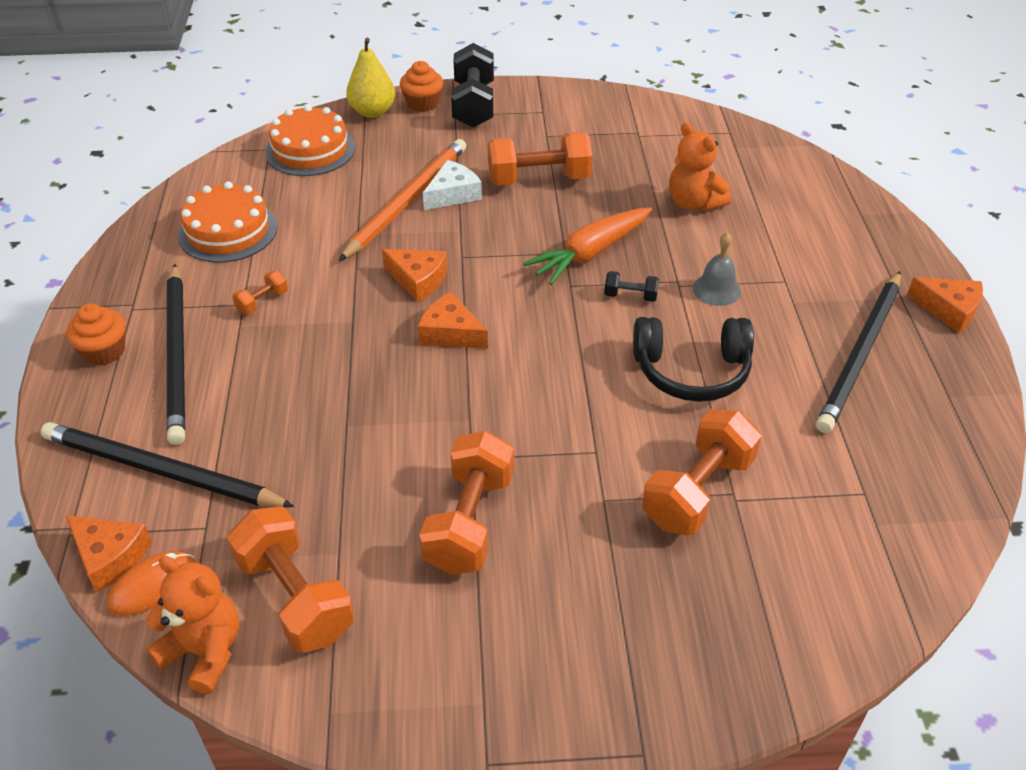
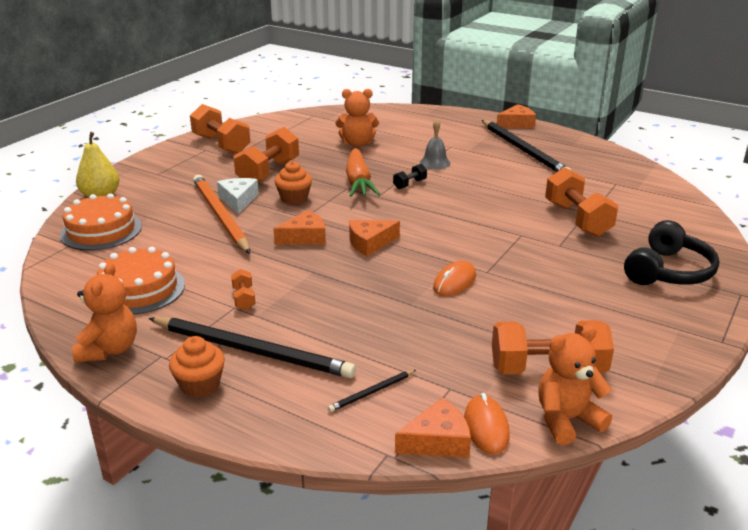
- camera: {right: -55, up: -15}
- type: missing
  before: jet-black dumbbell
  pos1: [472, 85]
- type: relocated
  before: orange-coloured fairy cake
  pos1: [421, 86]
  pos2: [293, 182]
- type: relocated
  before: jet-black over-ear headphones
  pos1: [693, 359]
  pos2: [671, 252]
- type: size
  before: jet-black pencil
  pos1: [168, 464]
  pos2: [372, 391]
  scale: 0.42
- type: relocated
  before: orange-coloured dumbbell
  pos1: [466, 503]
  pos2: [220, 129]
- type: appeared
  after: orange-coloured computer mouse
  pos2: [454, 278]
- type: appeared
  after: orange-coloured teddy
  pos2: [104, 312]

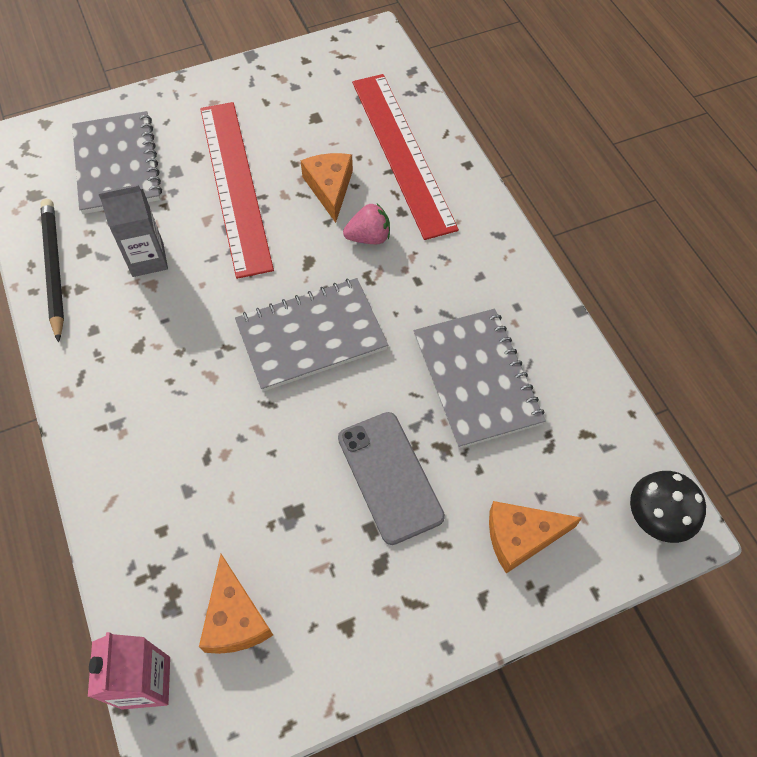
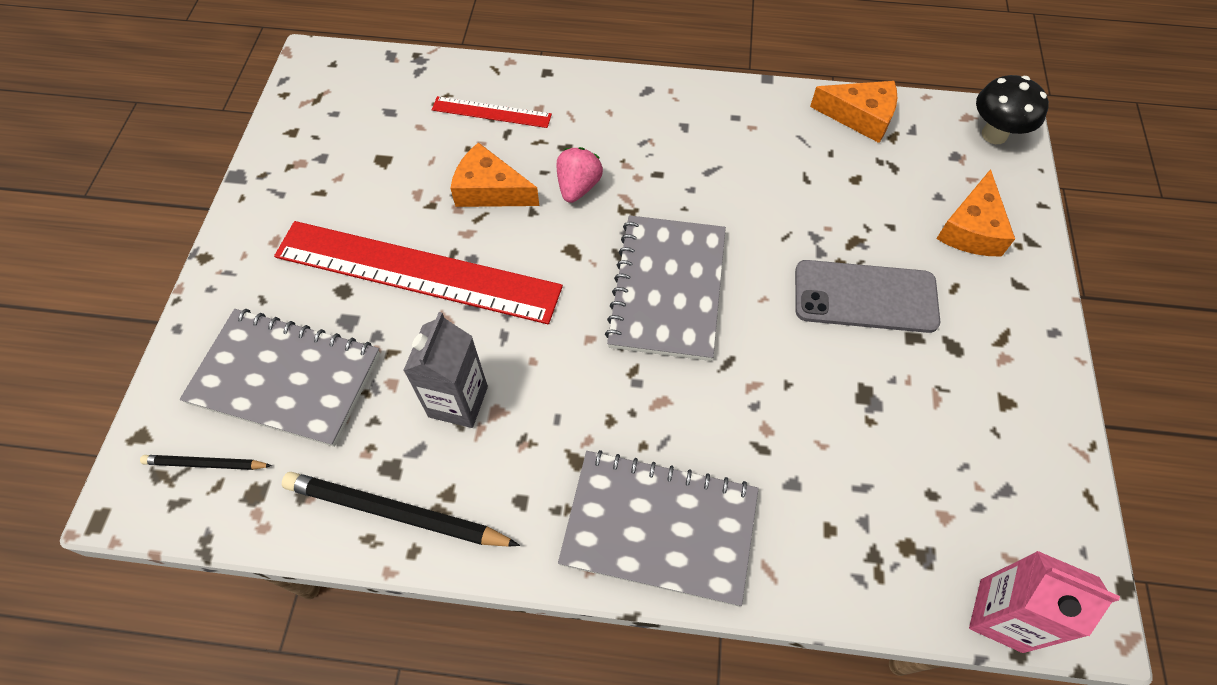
- camera: {right: -60, up: 0}
- type: size
  before: crimson straightedge
  pos1: [405, 157]
  pos2: [492, 112]
  scale: 0.46
- type: relocated
  before: gray notepad
  pos1: [480, 379]
  pos2: [658, 528]
- type: relocated
  before: orange-coloured cheese
  pos1: [236, 604]
  pos2: [853, 112]
- type: appeared
  after: jet-black pencil
  pos2: [206, 462]

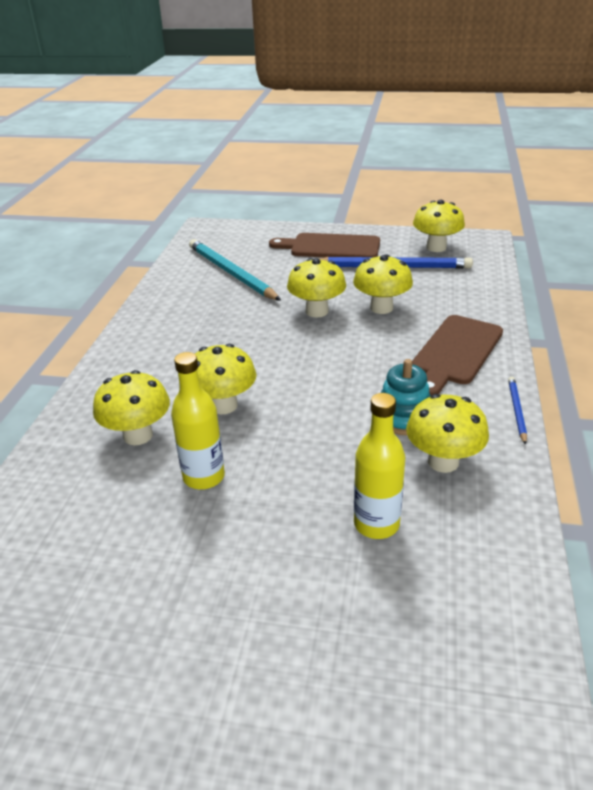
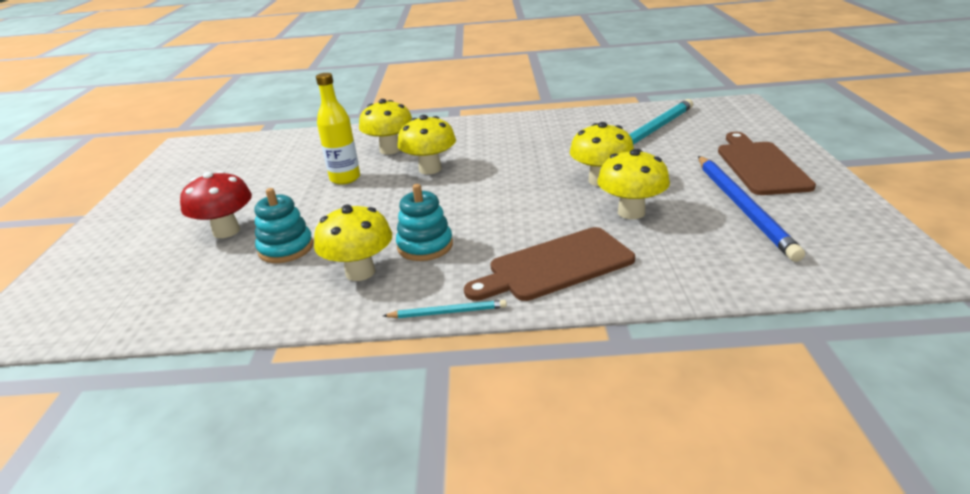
- camera: {right: 80, up: -5}
- type: missing
  before: yellow toadstool
  pos1: [439, 226]
- type: spun
  before: dark brown bread board
  pos1: [457, 355]
  pos2: [549, 264]
  turn: -45
- type: colour
  before: cobalt pencil
  after: teal pencil
  pos1: [517, 411]
  pos2: [445, 309]
- type: exchanged
  before: yellow bottle
  after: teal stacking toy
  pos1: [379, 466]
  pos2: [284, 225]
- type: appeared
  after: crimson toadstool
  pos2: [216, 204]

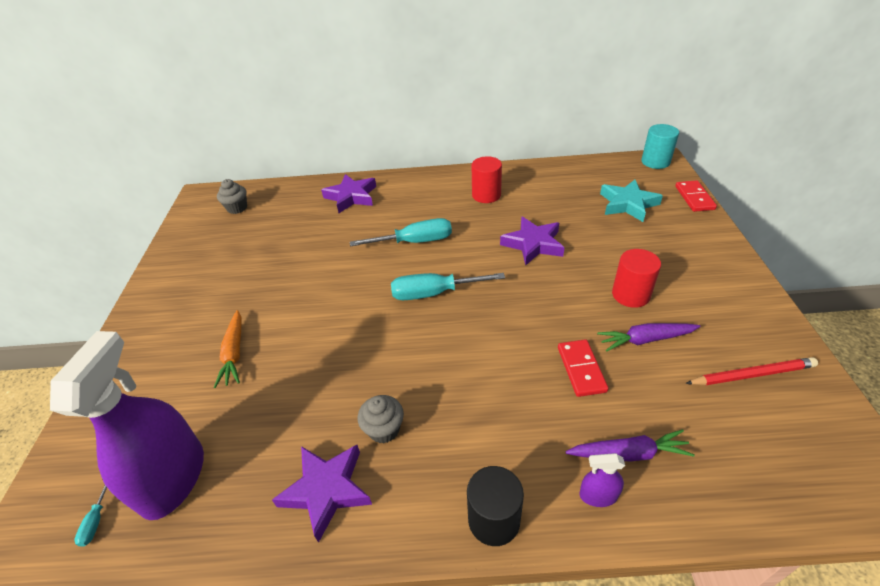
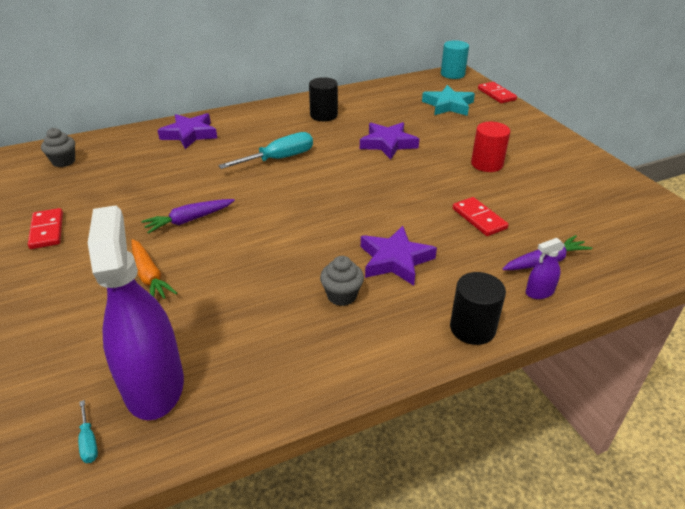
- camera: {right: -25, up: -5}
- type: colour
  before: crimson cylinder shape
  after: jet-black cylinder shape
  pos1: [487, 179]
  pos2: [323, 99]
- type: missing
  before: teal screwdriver
  pos1: [448, 286]
- type: relocated
  before: violet root vegetable
  pos1: [648, 337]
  pos2: [188, 216]
- type: missing
  before: crimson pencil
  pos1: [751, 371]
- type: relocated
  before: violet star shape
  pos1: [322, 494]
  pos2: [399, 256]
- type: appeared
  after: crimson domino tile
  pos2: [45, 228]

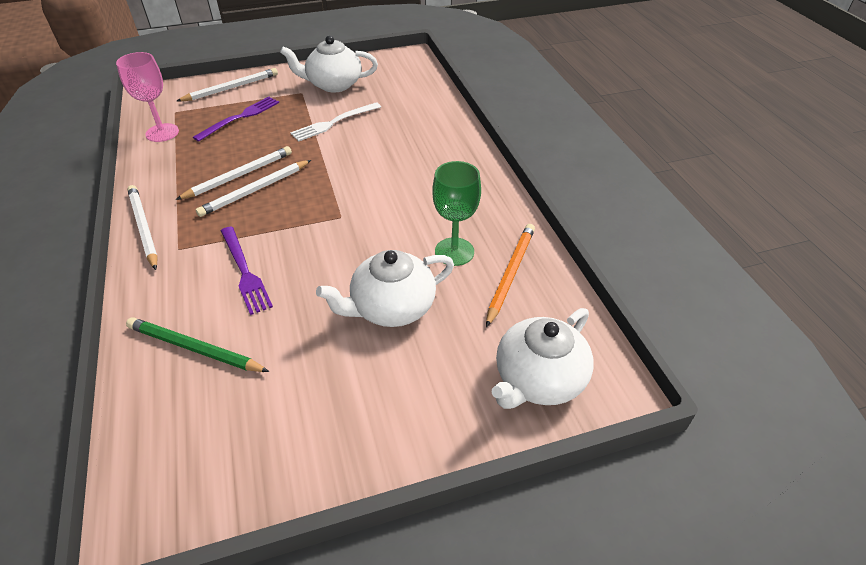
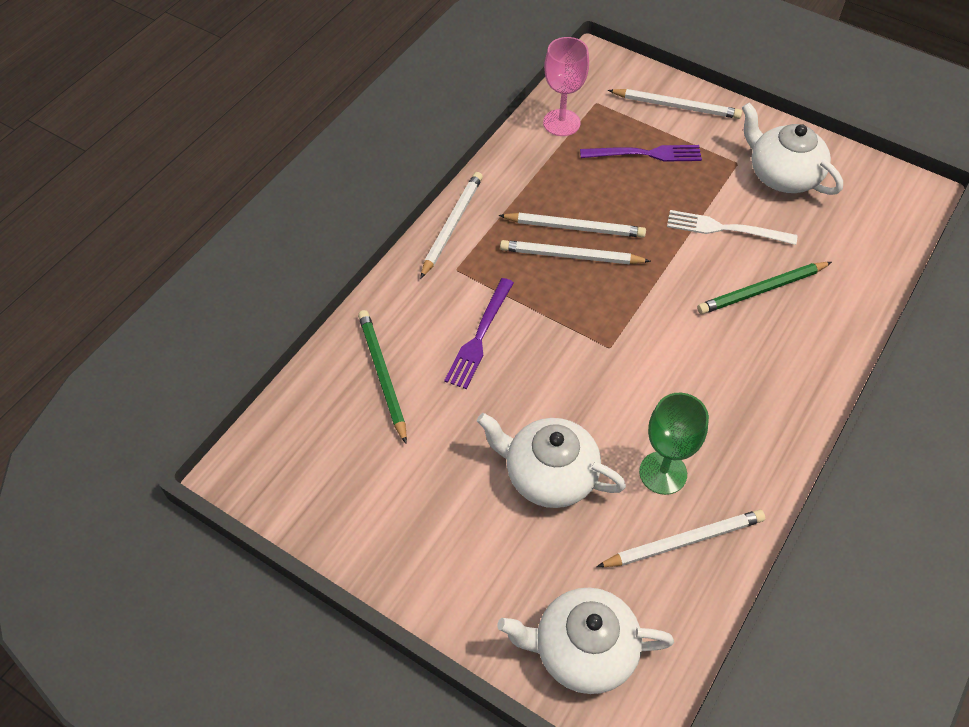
- camera: {right: 50, up: 10}
- type: colour
  before: orange-coloured pencil
  after: white pencil
  pos1: [510, 275]
  pos2: [680, 538]
- type: appeared
  after: emerald pencil
  pos2: [764, 288]

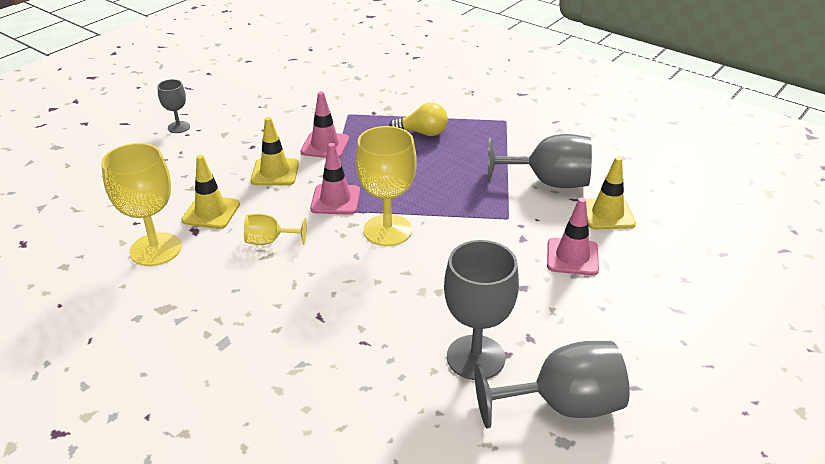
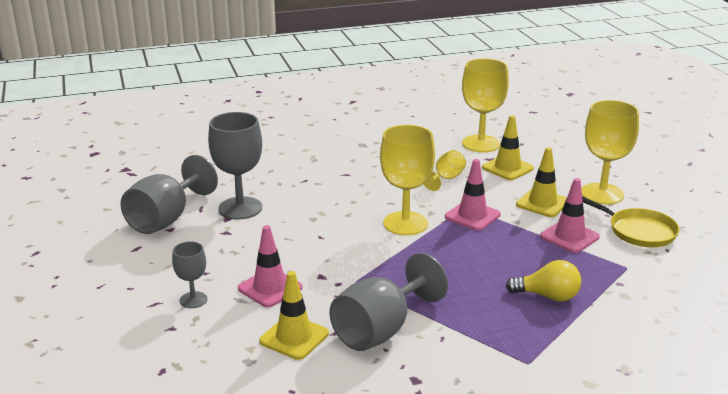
- camera: {right: 125, up: -10}
- type: relocated
  before: gray chalice
  pos1: [174, 106]
  pos2: [190, 274]
- type: spun
  before: yellow light bulb
  pos1: [418, 119]
  pos2: [543, 281]
  turn: -120
- type: appeared
  after: yellow chalice
  pos2: [610, 152]
- type: appeared
  after: yellow pan
  pos2: [630, 222]

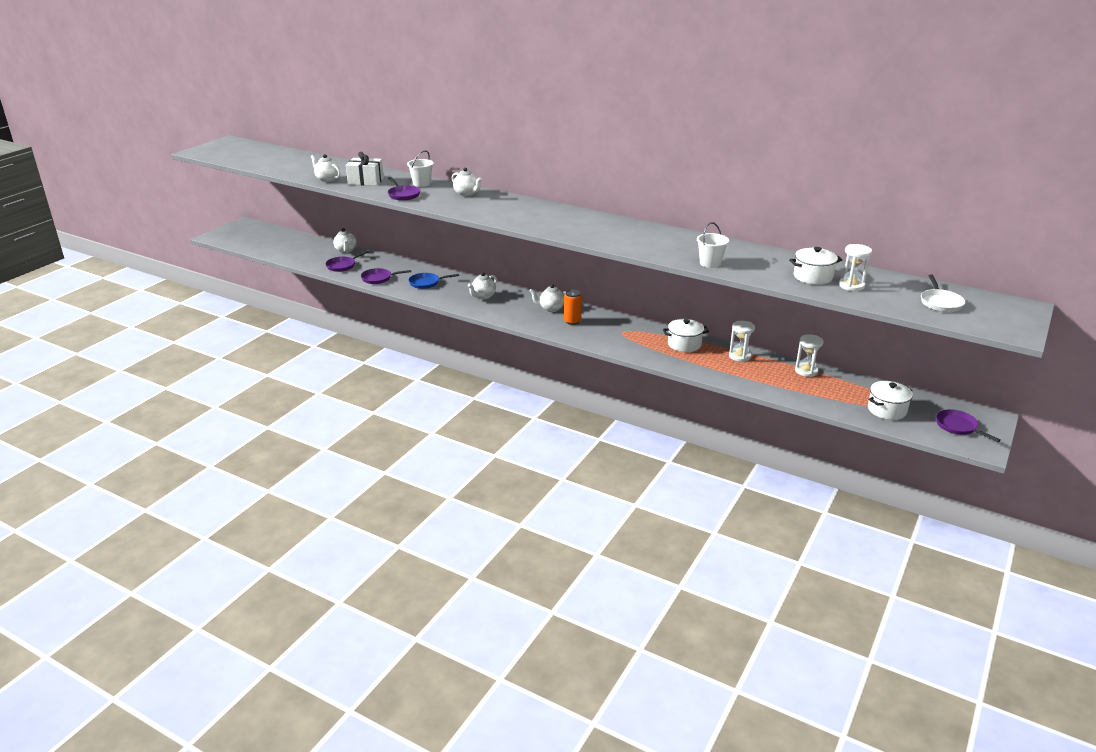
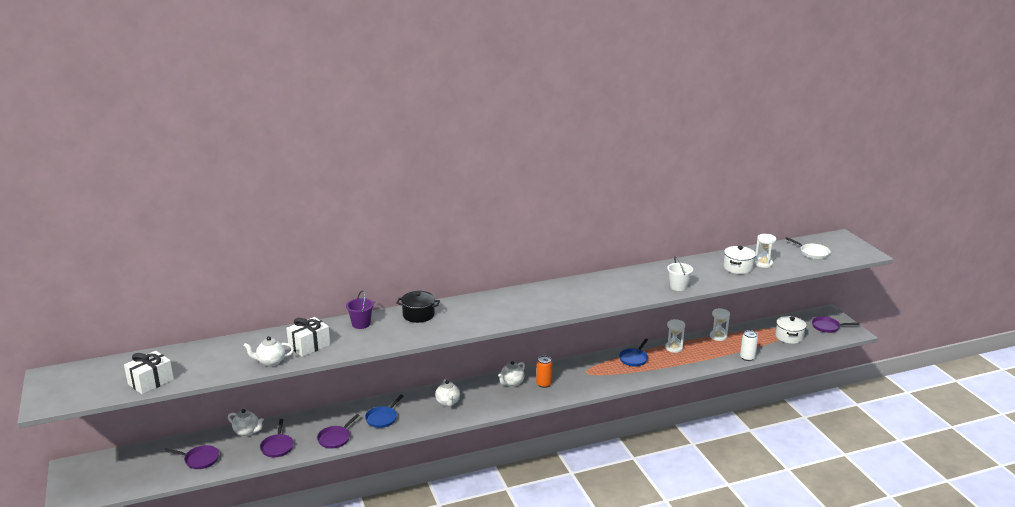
- camera: {right: -50, up: -5}
- type: colour
  before: white bucket
  after: violet bucket
  pos1: [420, 168]
  pos2: [360, 310]
- type: exchanged
  before: white tea pot
  after: jet-black pot
  pos1: [467, 182]
  pos2: [418, 307]
- type: relocated
  before: violet pan
  pos1: [404, 189]
  pos2: [191, 457]
- type: exchanged
  before: white pot
  after: cobalt pan
  pos1: [686, 335]
  pos2: [633, 353]
- type: appeared
  after: white tin
  pos2: [749, 345]
- type: appeared
  after: white present
  pos2: [149, 372]

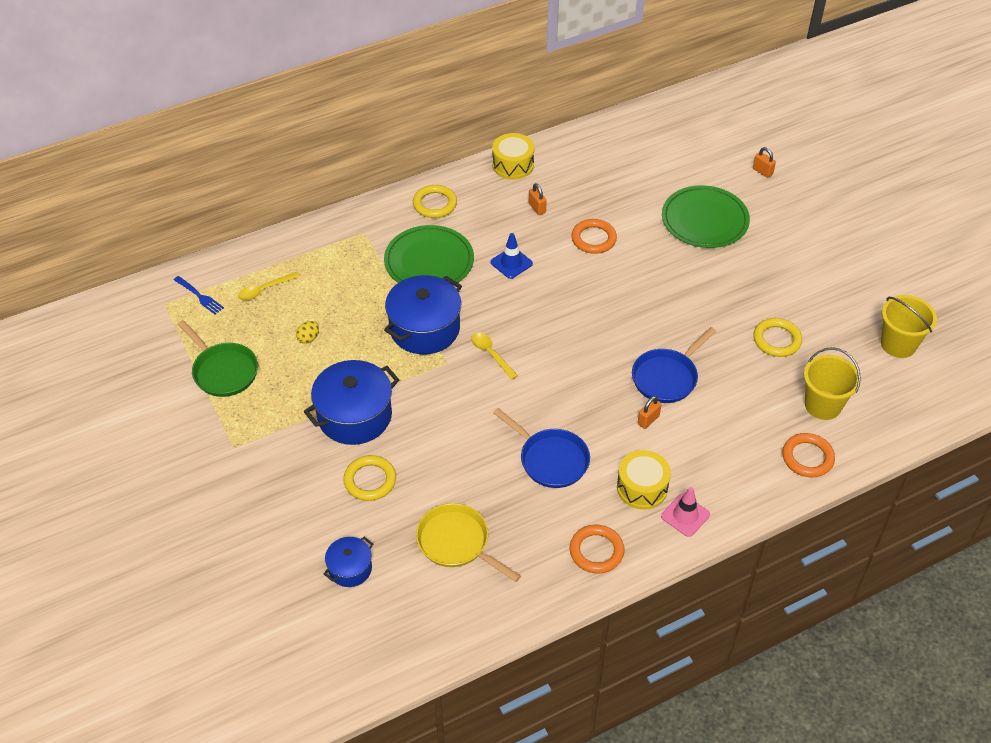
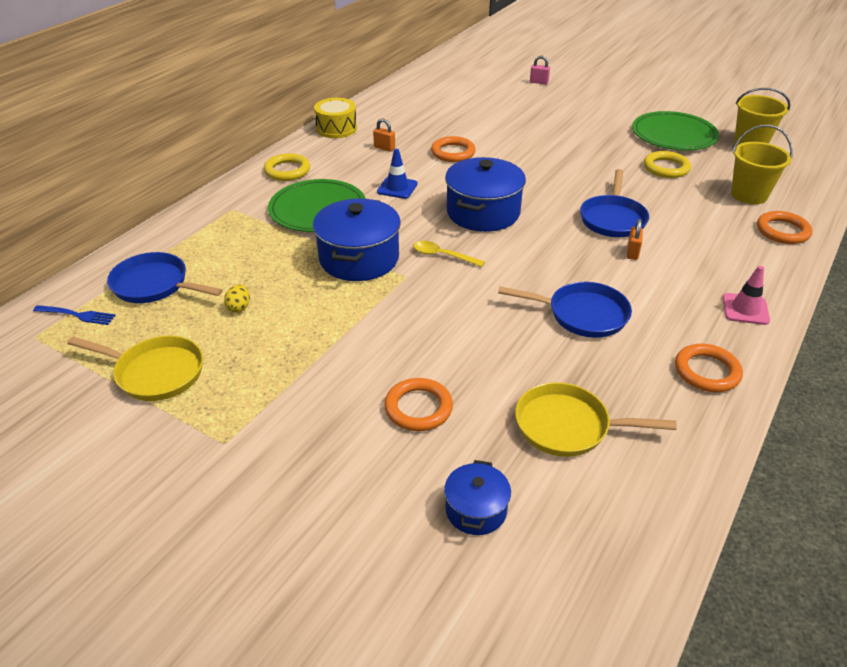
- camera: {right: -30, up: -10}
- type: colour
  before: orange-coloured lock
  after: pink lock
  pos1: [764, 162]
  pos2: [540, 70]
- type: relocated
  before: emerald flat dish
  pos1: [706, 216]
  pos2: [675, 131]
- type: exchanged
  before: yellow tablespoon
  after: cobalt pan
  pos1: [268, 286]
  pos2: [165, 277]
- type: colour
  before: emerald pan
  after: yellow pan
  pos1: [217, 358]
  pos2: [135, 368]
- type: relocated
  before: cobalt pot
  pos1: [351, 402]
  pos2: [485, 194]
- type: missing
  before: yellow snare drum
  pos1: [644, 479]
- type: colour
  before: yellow ring
  after: orange-coloured ring
  pos1: [369, 478]
  pos2: [418, 404]

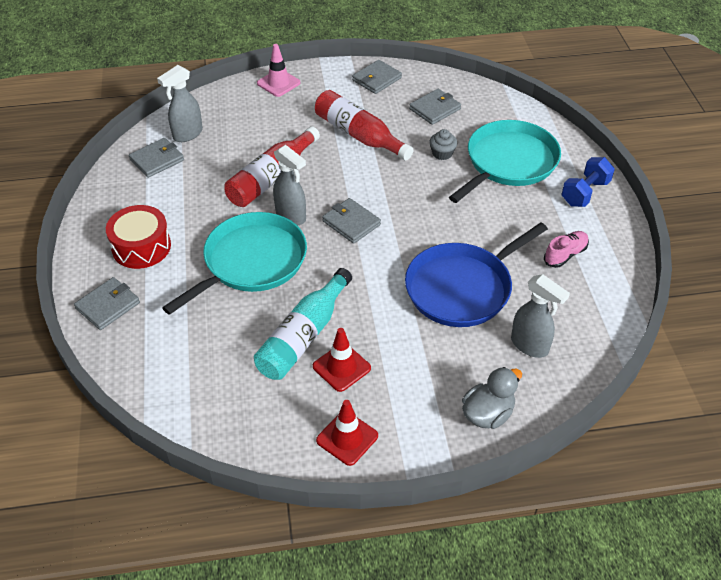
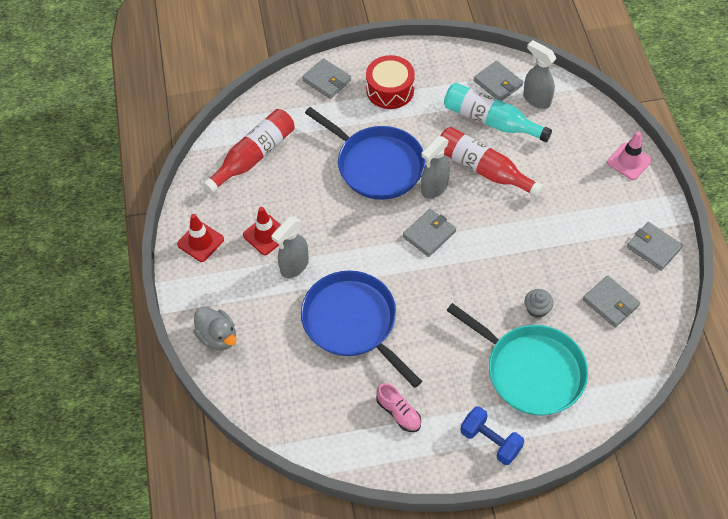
- camera: {right: 90, up: 10}
- type: relocated
  before: crimson bottle
  pos1: [364, 125]
  pos2: [248, 151]
- type: colour
  before: teal pan
  after: cobalt pan
  pos1: [234, 263]
  pos2: [365, 153]
- type: relocated
  before: teal bottle
  pos1: [303, 324]
  pos2: [498, 112]
- type: relocated
  before: gray spray cleaner
  pos1: [540, 316]
  pos2: [290, 247]

